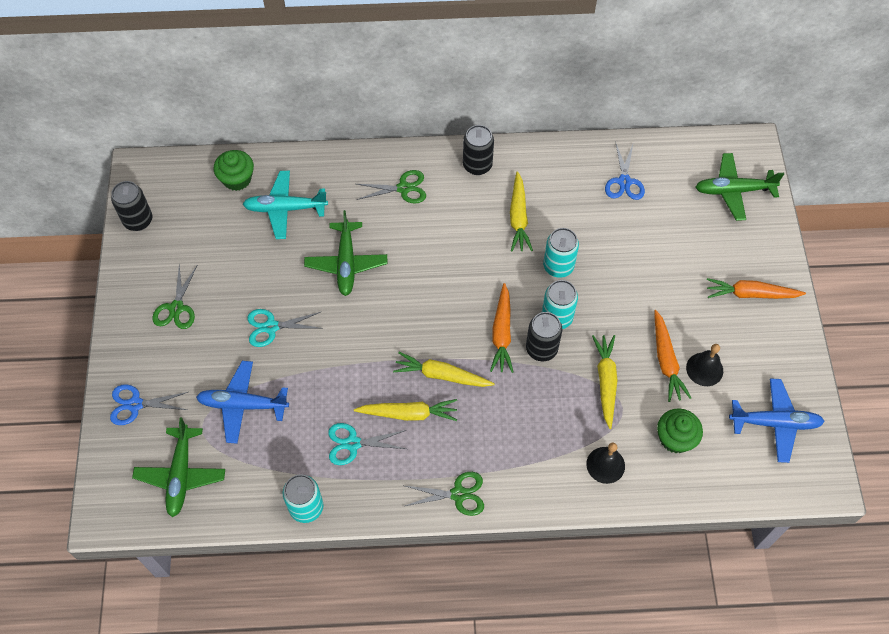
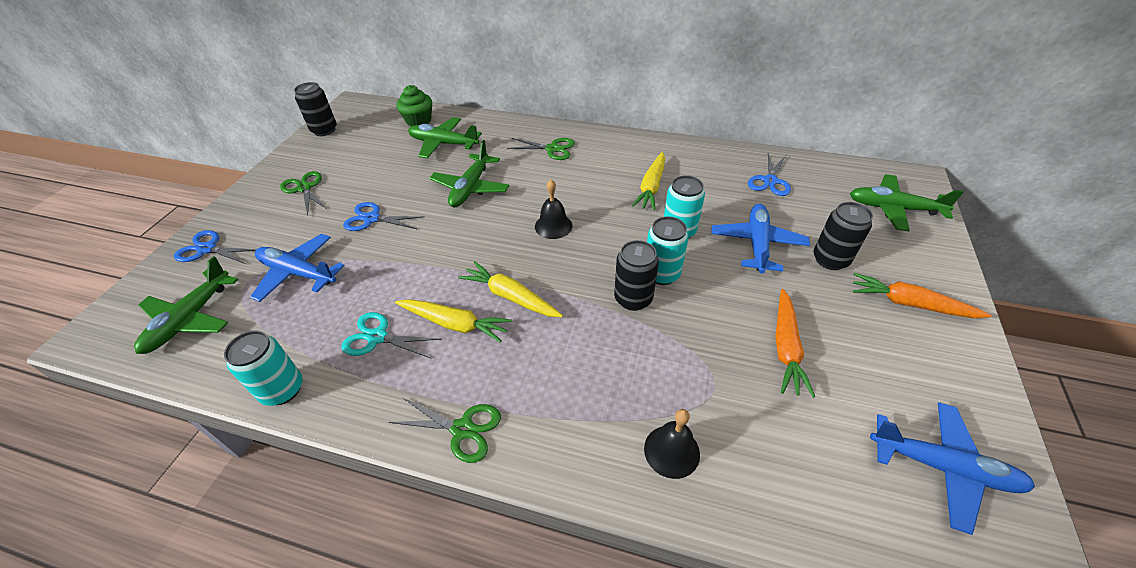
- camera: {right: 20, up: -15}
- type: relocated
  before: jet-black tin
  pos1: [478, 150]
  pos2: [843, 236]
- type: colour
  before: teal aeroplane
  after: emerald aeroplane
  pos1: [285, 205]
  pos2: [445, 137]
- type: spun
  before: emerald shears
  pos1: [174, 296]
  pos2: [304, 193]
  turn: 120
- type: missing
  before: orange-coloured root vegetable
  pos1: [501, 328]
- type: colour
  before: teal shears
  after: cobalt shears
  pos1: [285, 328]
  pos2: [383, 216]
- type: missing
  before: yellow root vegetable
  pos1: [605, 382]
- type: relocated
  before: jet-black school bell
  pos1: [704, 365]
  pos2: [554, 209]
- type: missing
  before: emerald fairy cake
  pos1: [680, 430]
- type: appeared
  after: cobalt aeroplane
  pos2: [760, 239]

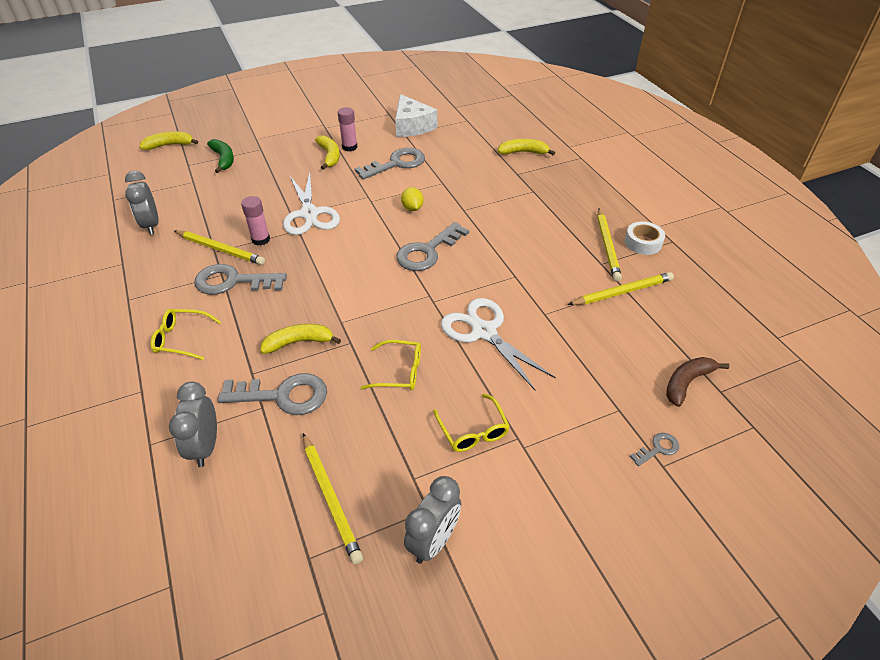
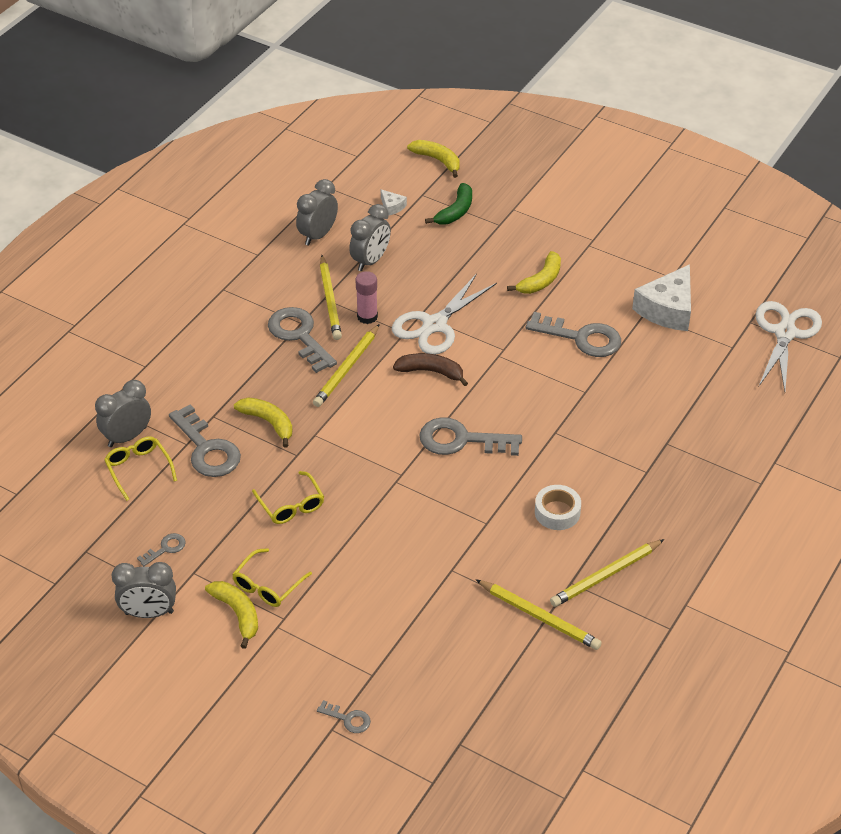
- camera: {right: 55, up: 0}
- type: missing
  before: pink glue
  pos1: [347, 129]
- type: relocated
  before: yellow banana fruit
  pos1: [526, 147]
  pos2: [231, 615]
- type: missing
  before: yellow toy lemon
  pos1: [412, 199]
- type: relocated
  before: white sticky tape
  pos1: [645, 238]
  pos2: [558, 507]
- type: relocated
  before: white shears
  pos1: [498, 344]
  pos2: [789, 346]
- type: relocated
  before: yellow eyeglasses
  pos1: [185, 334]
  pos2: [140, 468]
- type: relocated
  before: dark brown banana fruit
  pos1: [697, 382]
  pos2: [430, 369]
- type: relocated
  before: yellow pencil
  pos1: [333, 498]
  pos2: [346, 365]
- type: appeared
  after: white cheese
  pos2: [394, 202]
- type: appeared
  after: gray alarm clock
  pos2: [370, 237]
- type: appeared
  after: gray key
  pos2: [161, 549]

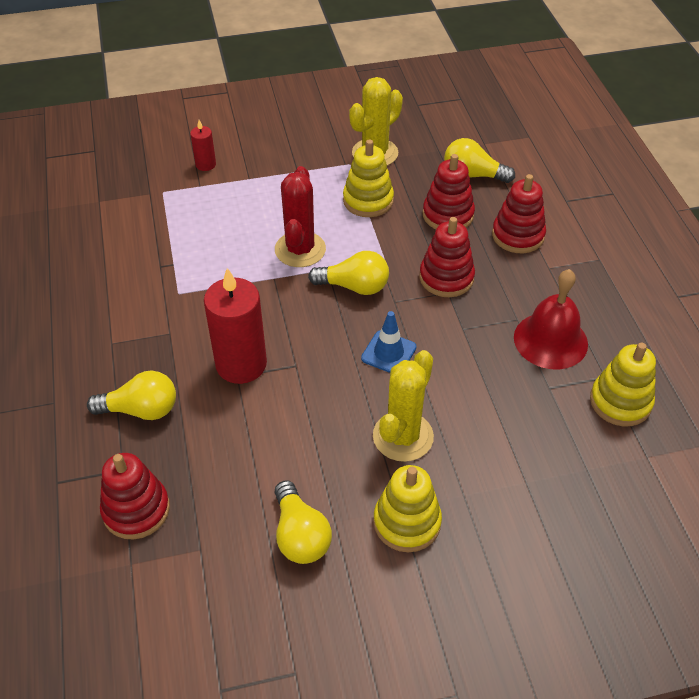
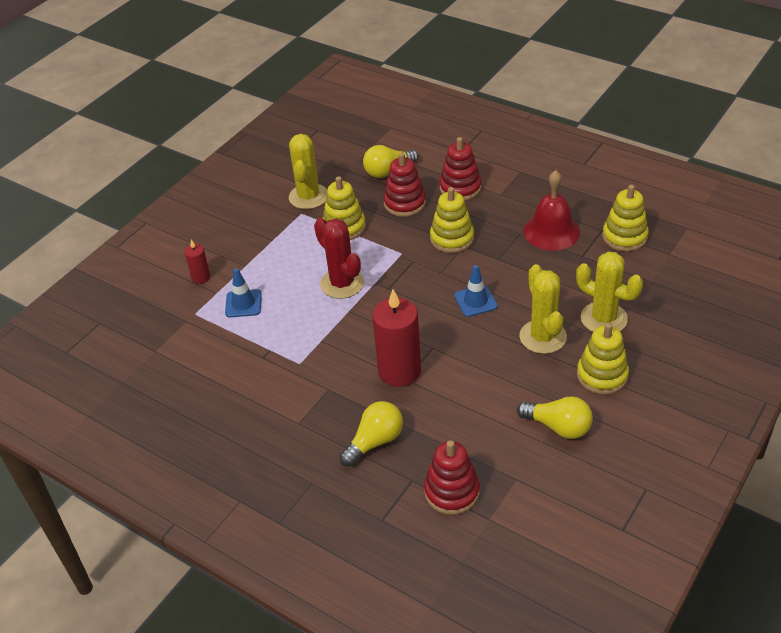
- camera: {right: -40, up: -5}
- type: colour
  before: crimson stacking toy
  after: yellow stacking toy
  pos1: [447, 257]
  pos2: [452, 220]
- type: missing
  before: yellow light bulb
  pos1: [348, 273]
- type: appeared
  after: yellow saguaro cactus
  pos2: [609, 291]
- type: appeared
  after: cobalt traffic cone
  pos2: [243, 292]

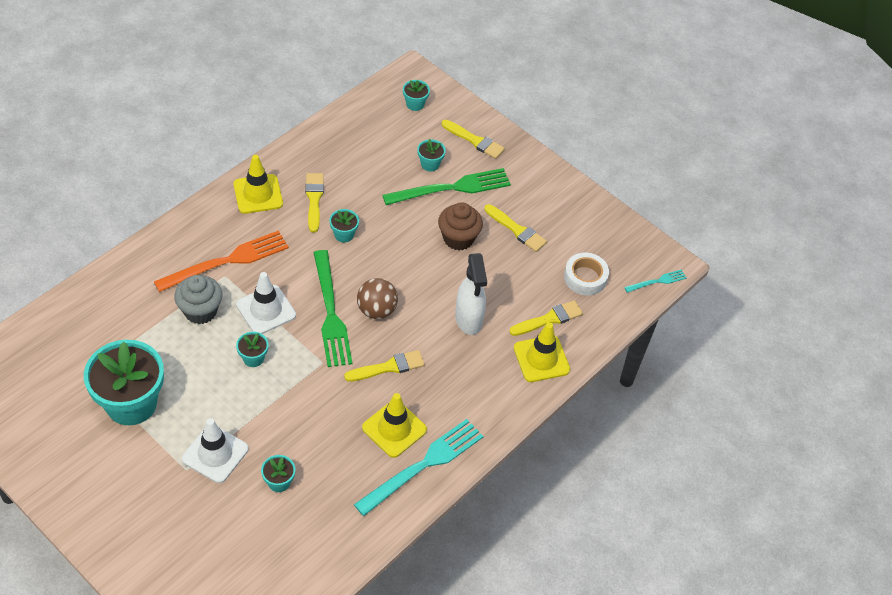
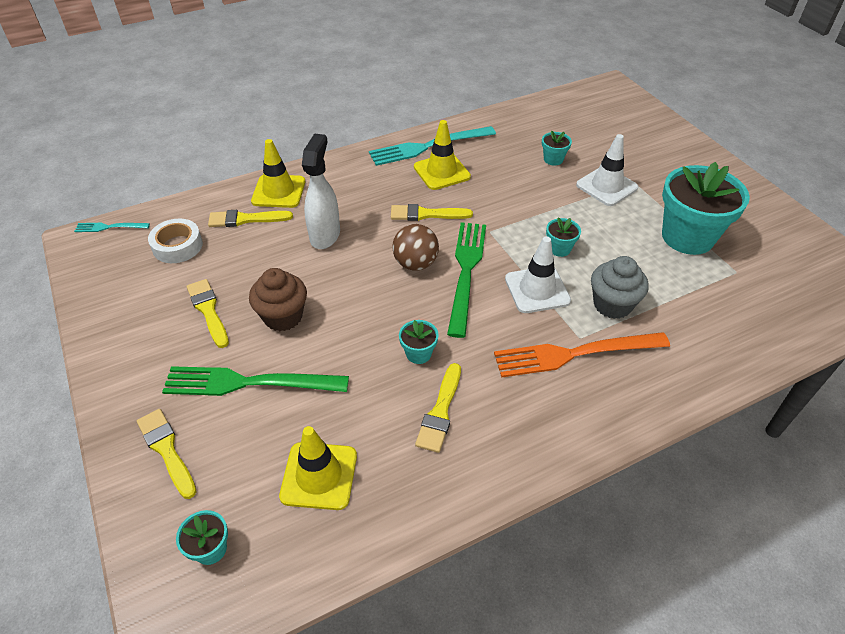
- camera: {right: -155, up: -5}
- type: missing
  before: teal potted plant
  pos1: [431, 155]
- type: relocated
  before: yellow traffic cone
  pos1: [258, 184]
  pos2: [318, 468]

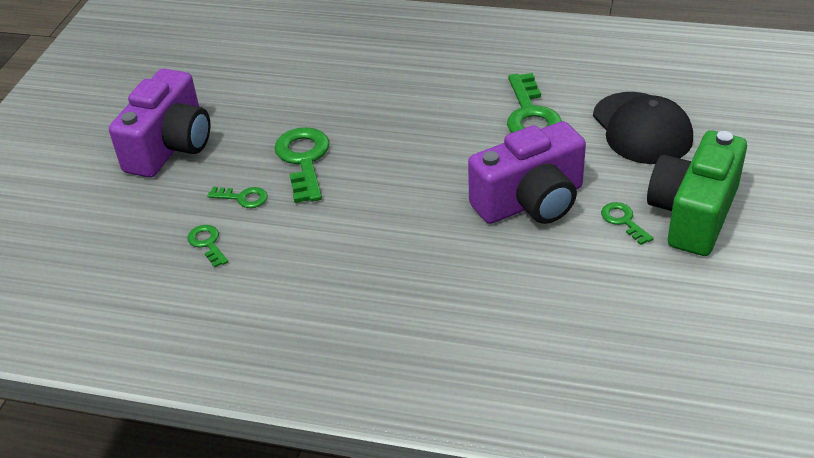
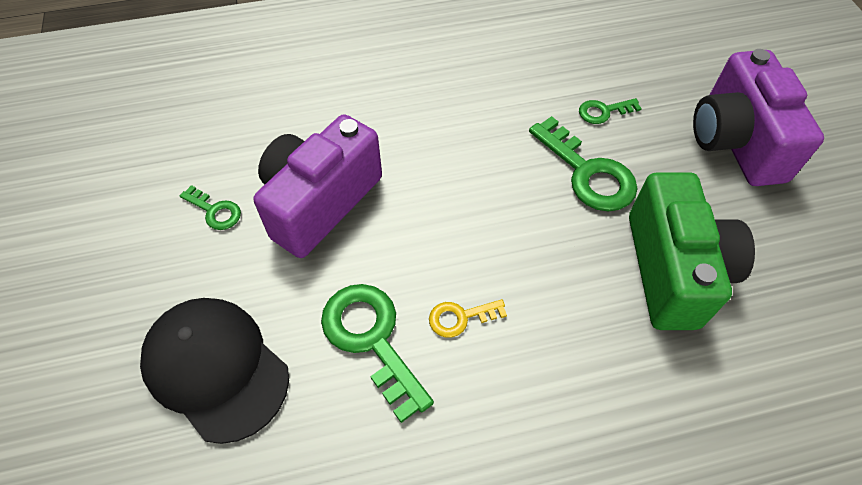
- camera: {right: 150, up: 15}
- type: relocated
  before: emerald photo camera
  pos1: [697, 193]
  pos2: [692, 251]
- type: missing
  before: emerald key
  pos1: [207, 246]
- type: appeared
  after: yellow key
  pos2: [468, 318]

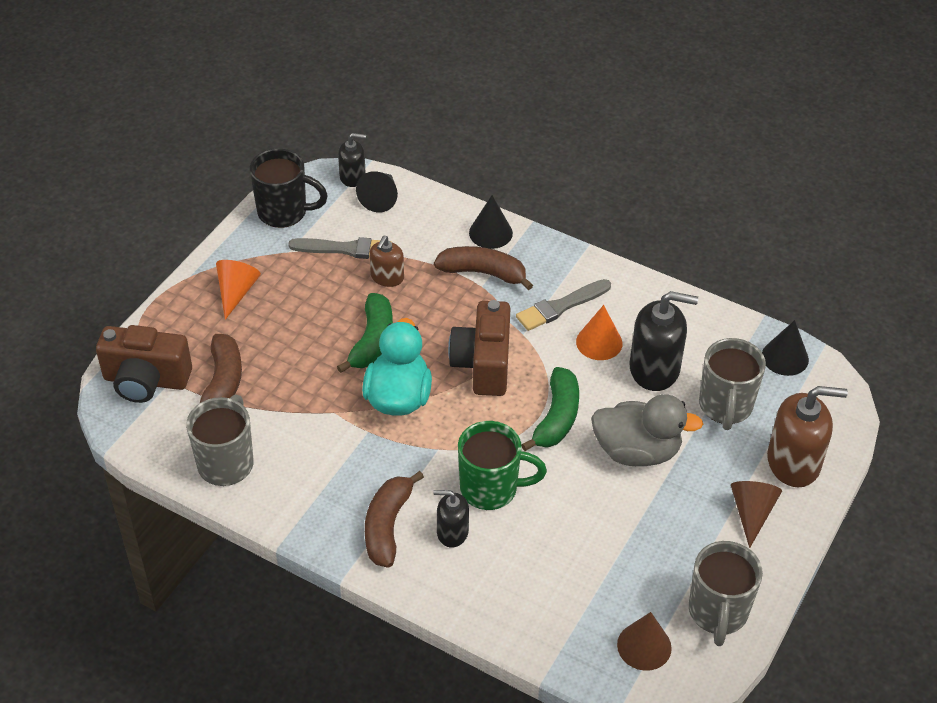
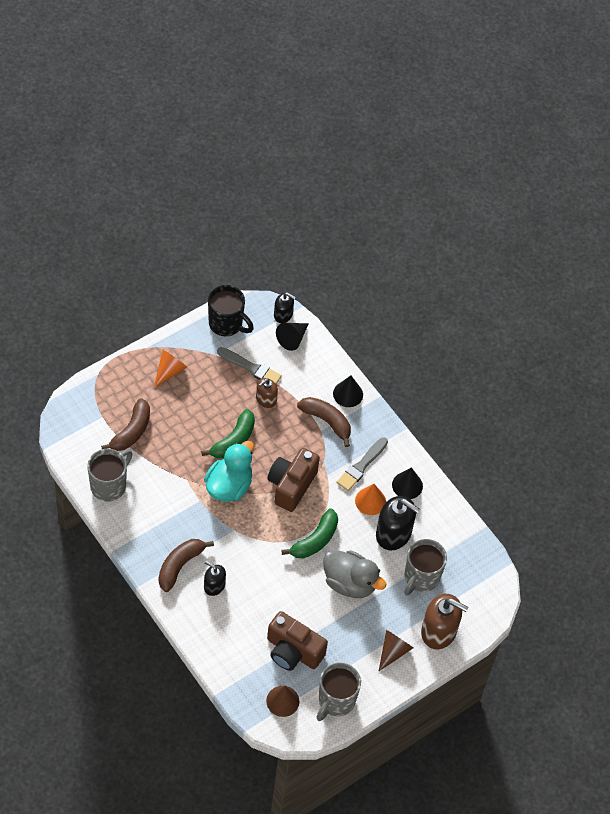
- camera: {right: 20, up: 10}
- type: spun
  before: gray paintbrush
  pos1: [563, 305]
  pos2: [362, 464]
  turn: -45
- type: relocated
  before: jet-black solid cone
  pos1: [785, 348]
  pos2: [407, 483]
- type: relocated
  before: dark brown photo camera
  pos1: [144, 364]
  pos2: [297, 641]
- type: missing
  before: emerald tea mug
  pos1: [502, 465]

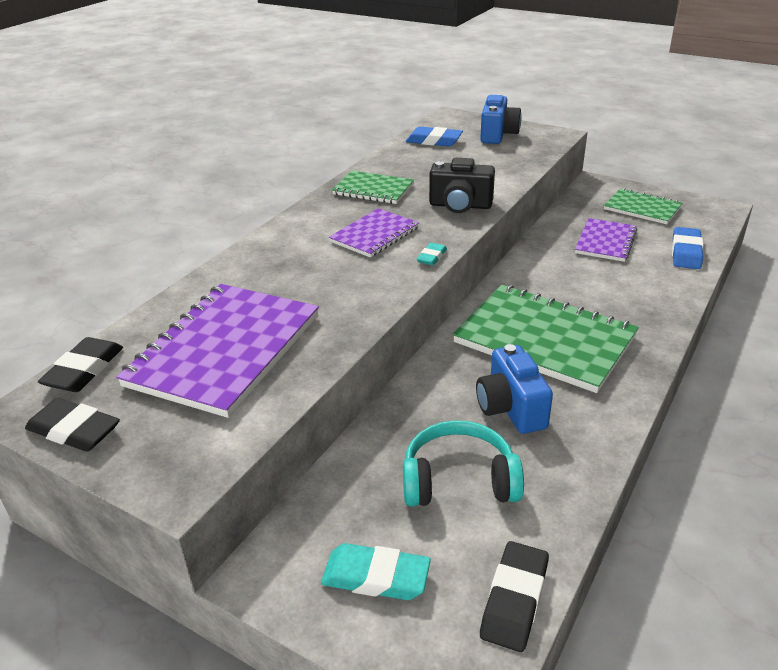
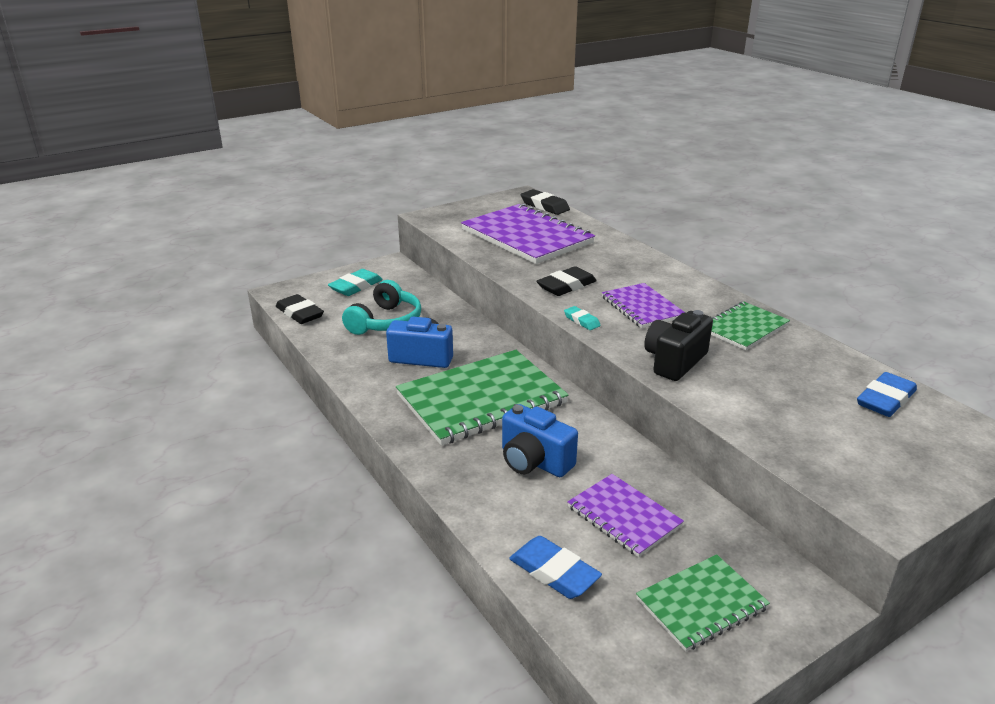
- camera: {right: 115, up: -5}
- type: relocated
  before: cobalt photo camera
  pos1: [501, 119]
  pos2: [540, 440]
- type: relocated
  before: jet-black pencil eraser
  pos1: [72, 425]
  pos2: [566, 281]

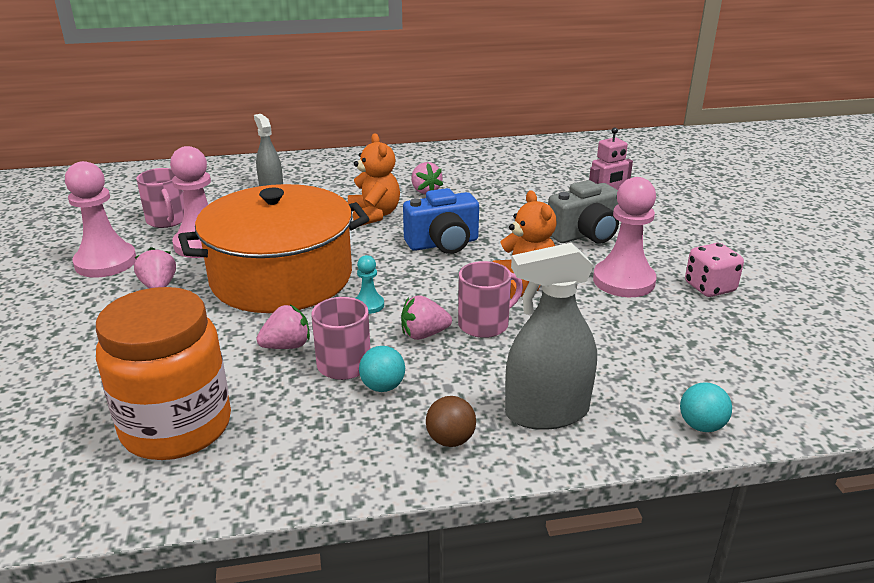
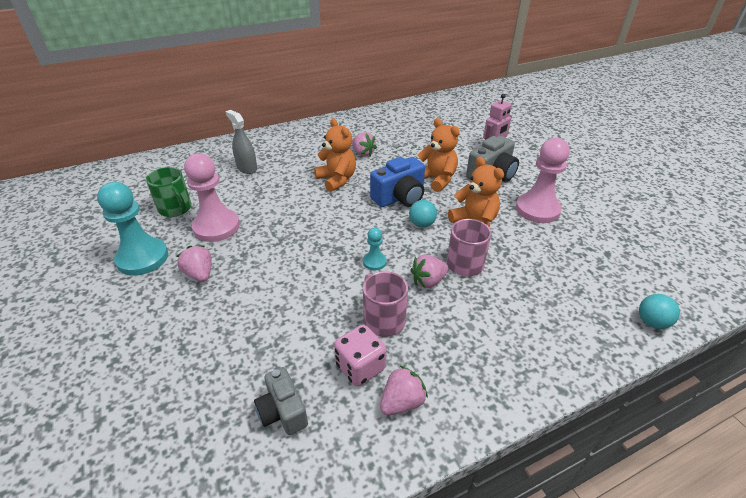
- camera: {right: -15, up: 10}
- type: colour
  before: pink chess pawn
  after: teal chess pawn
  pos1: [100, 219]
  pos2: [132, 229]
- type: colour
  before: pink tea mug
  after: emerald tea mug
  pos1: [160, 198]
  pos2: [169, 192]
- type: missing
  before: orange-coloured pot
  pos1: [273, 248]
- type: missing
  before: gray spray cleaner
  pos1: [551, 336]
- type: relocated
  before: pink die
  pos1: [714, 270]
  pos2: [360, 355]
- type: exchanged
  before: orange-coloured jar
  after: gray photo camera
  pos1: [163, 373]
  pos2: [281, 401]
- type: relocated
  before: pink berry
  pos1: [283, 327]
  pos2: [404, 390]
- type: relocated
  before: teal sphere
  pos1: [382, 369]
  pos2: [423, 214]
- type: missing
  before: dark brown sphere
  pos1: [451, 421]
- type: appeared
  after: orange-coloured teddy
  pos2: [438, 155]

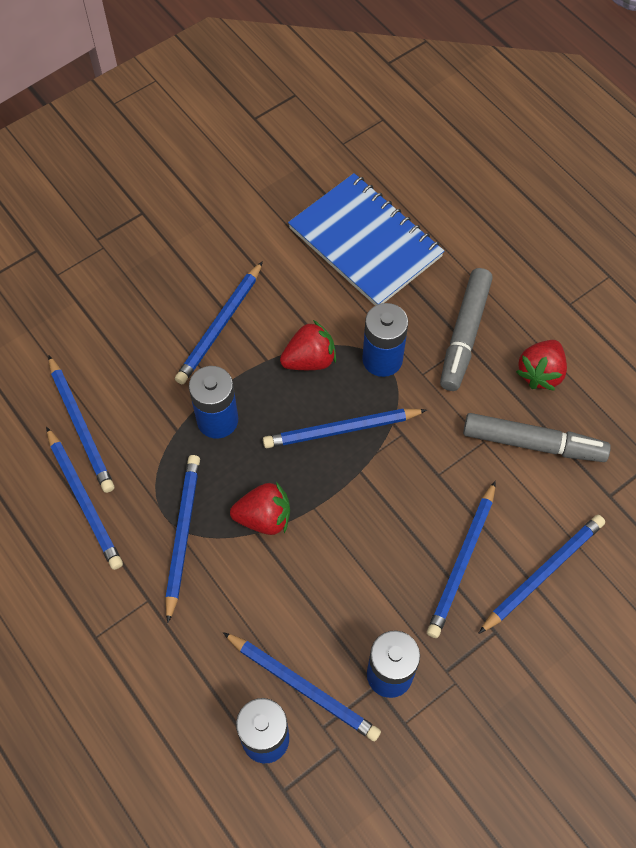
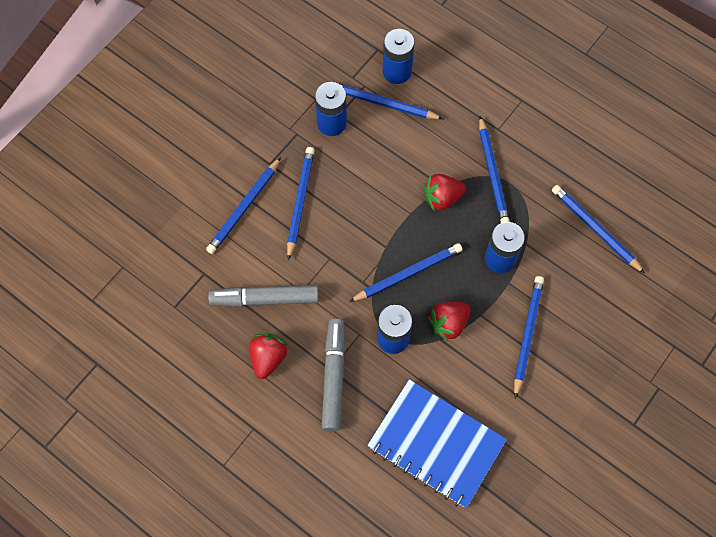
- camera: {right: 165, up: 5}
- type: missing
  before: cobalt pencil
  pos1: [84, 498]

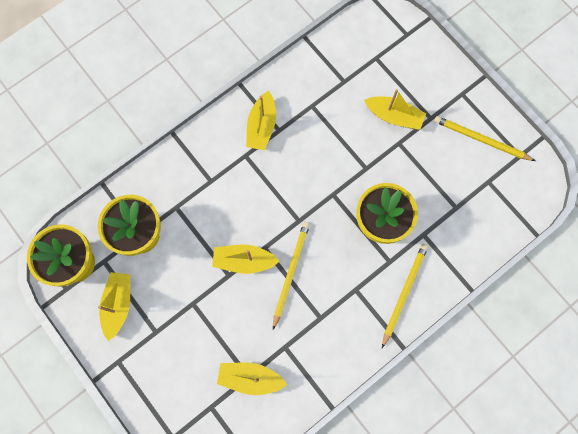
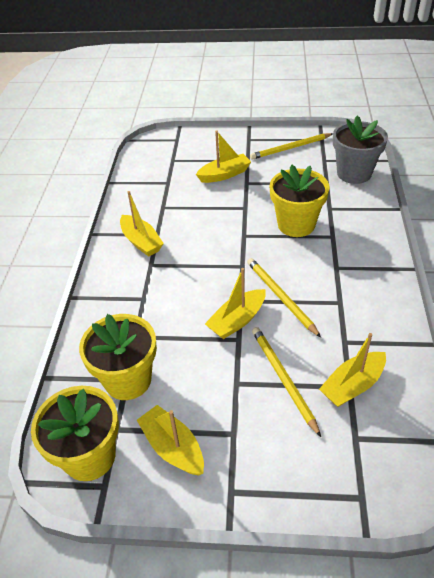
- camera: {right: -45, up: -30}
- type: relocated
  before: yellow pencil
  pos1: [405, 296]
  pos2: [286, 382]
- type: appeared
  after: gray potted plant
  pos2: [360, 149]

